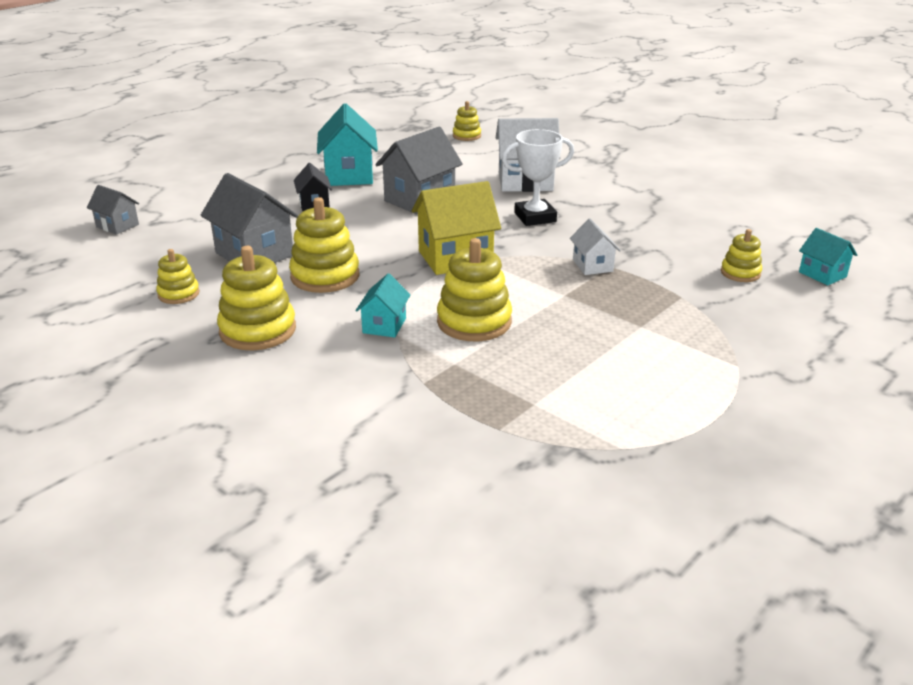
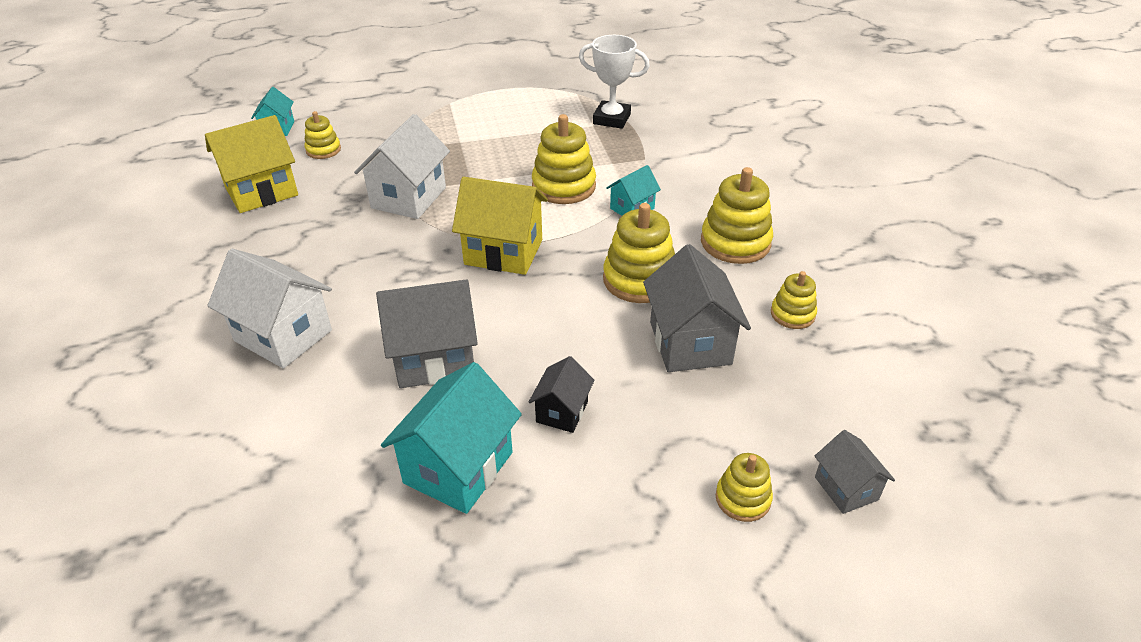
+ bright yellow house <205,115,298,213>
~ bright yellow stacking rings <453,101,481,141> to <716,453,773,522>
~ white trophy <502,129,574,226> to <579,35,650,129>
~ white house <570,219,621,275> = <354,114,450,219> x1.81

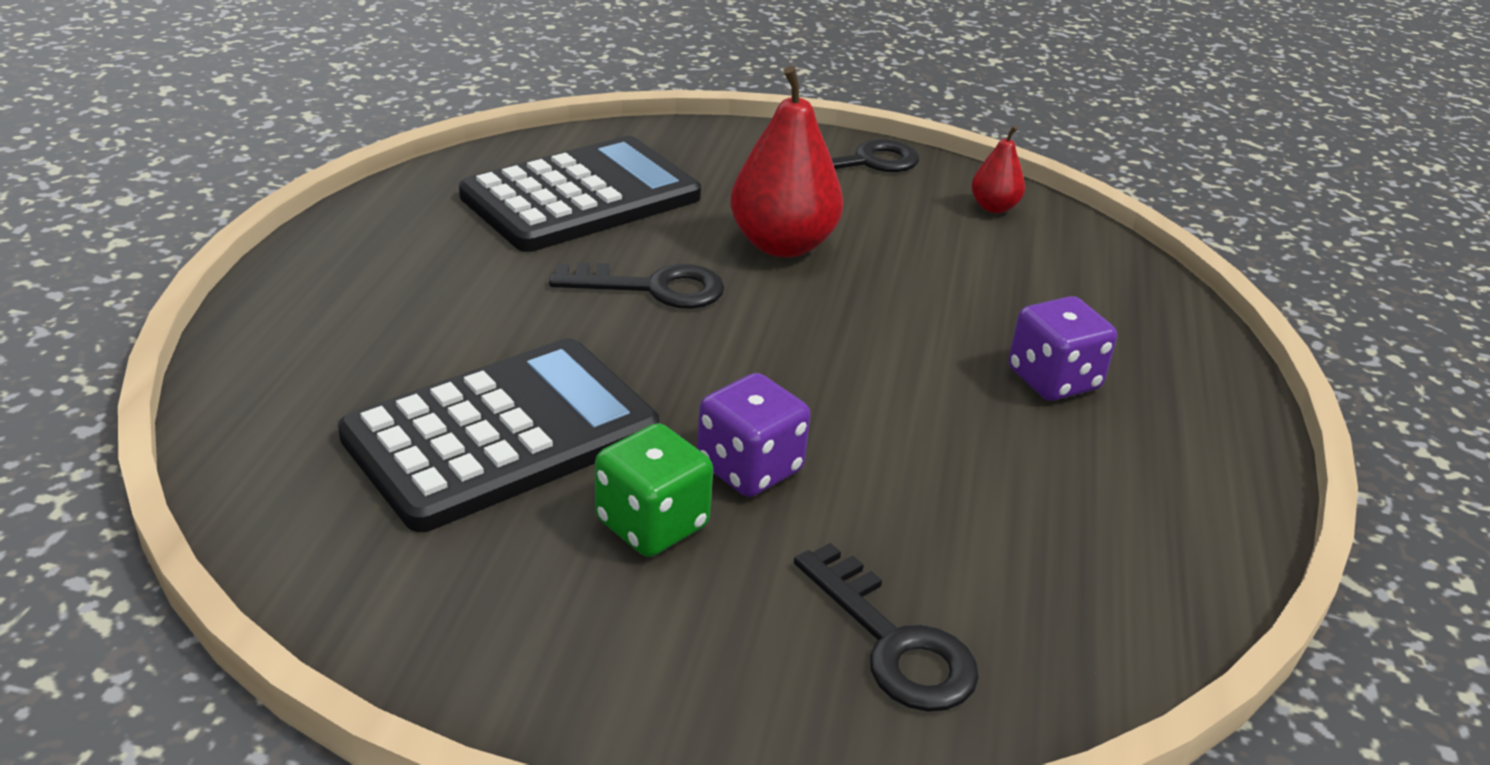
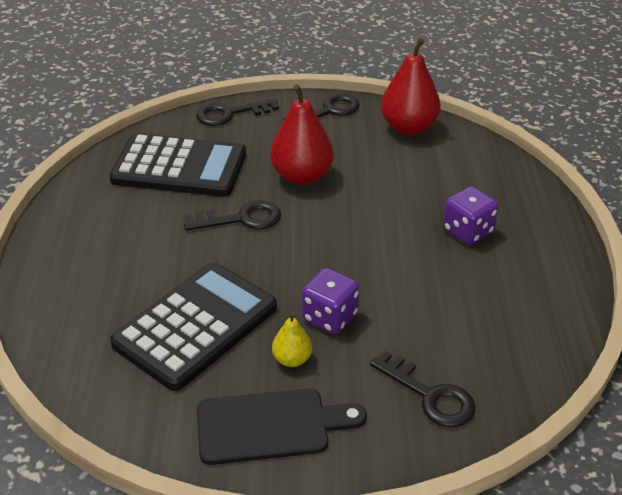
+ ebony key <196,98,279,126>
+ ebony cutting board <197,389,367,465>
~ leaf-green dice <595,423,713,557> to bright yellow pear fruit <272,312,312,367>
~ ebony calculator <459,136,701,252> = <110,133,246,197> 60 degrees clockwise
~ scarlet pear fruit <971,126,1025,213> = <381,38,441,135> x1.96

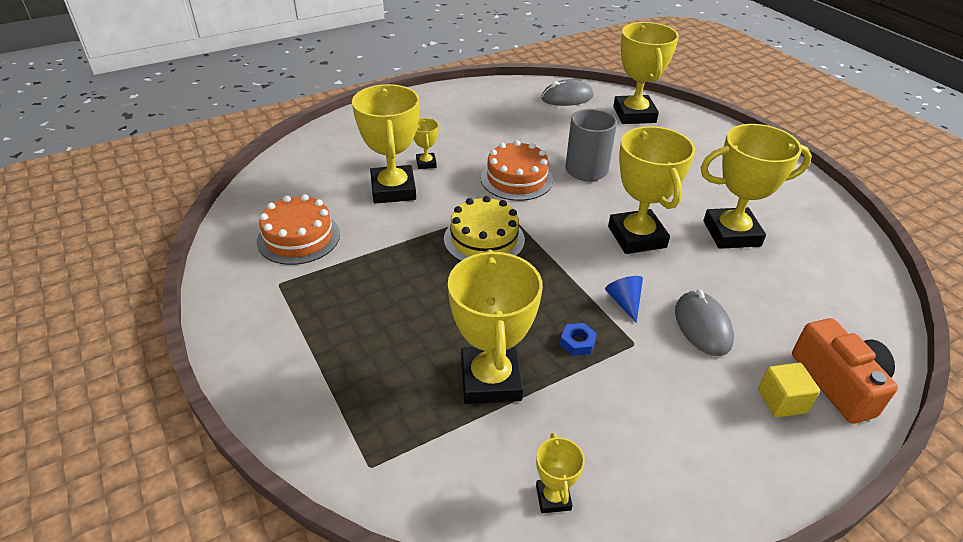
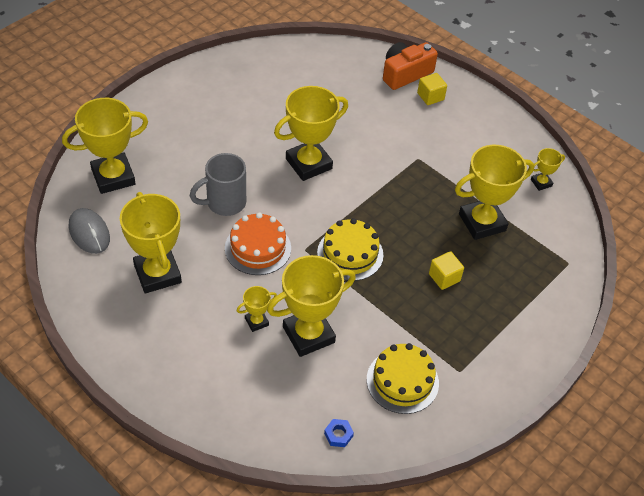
- blue solid cone <605,276,643,323>
- ash-grey computer mouse <675,290,734,356>
+ bright yellow block <429,251,464,290>
~ blue hexagon nut <560,323,597,356> to <324,419,354,447>
~ bright yellow trophy <700,124,812,249> to <120,192,182,293>
~ orange-coloured cake <257,194,340,265> to bright yellow cake <367,343,439,414>

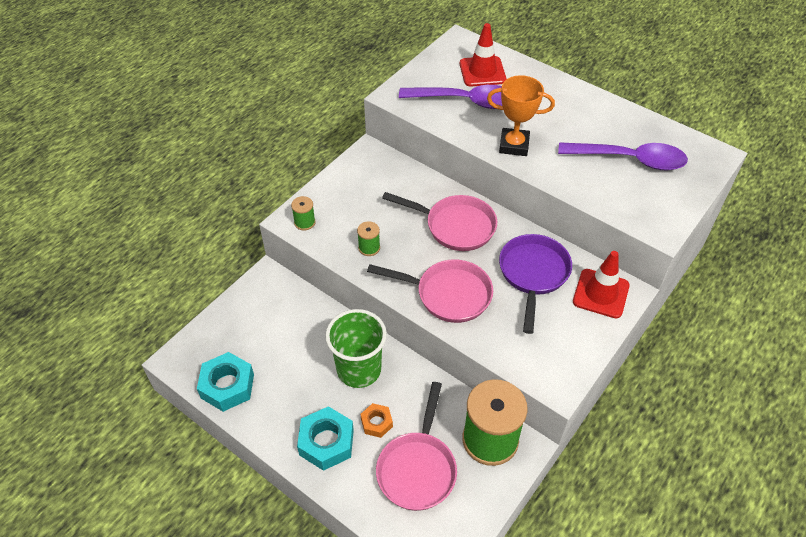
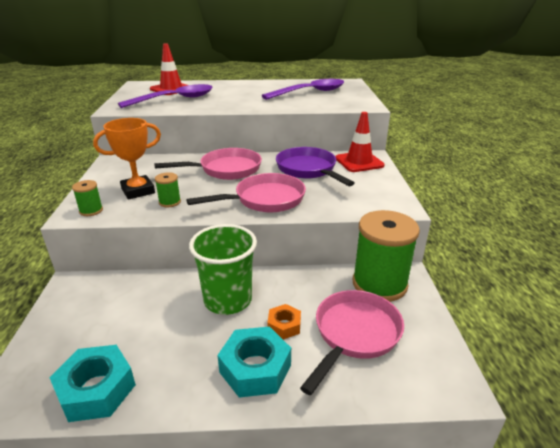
~ orange-coloured trophy <487,75,555,156> to <93,118,161,200>
~ pink pan <376,382,457,511> = <300,290,404,395> 120 degrees counterclockwise

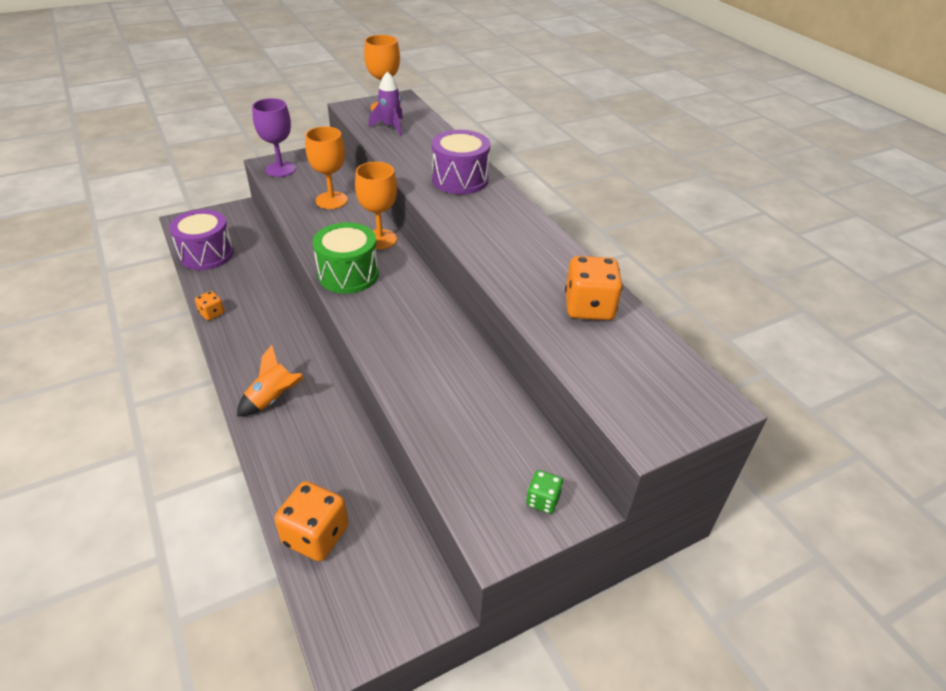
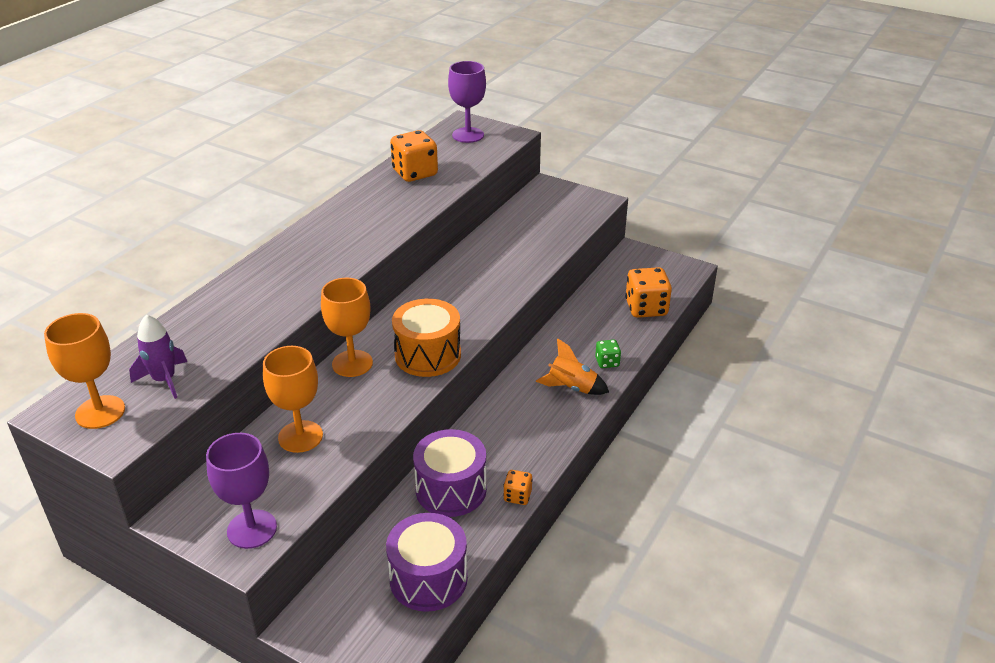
+ royal purple goblet <448,61,486,143>
~ royal purple drum <432,130,490,194> to <413,429,487,517>
~ leaf-green dice <526,470,563,514> to <595,339,621,368>
~ leaf-green drum <313,223,379,293> to orange-coloured drum <392,299,461,377>

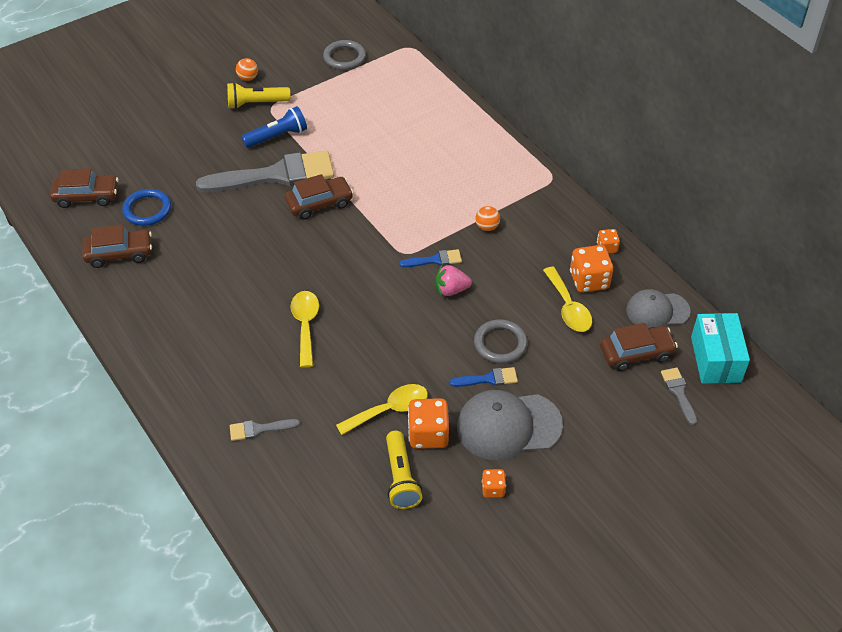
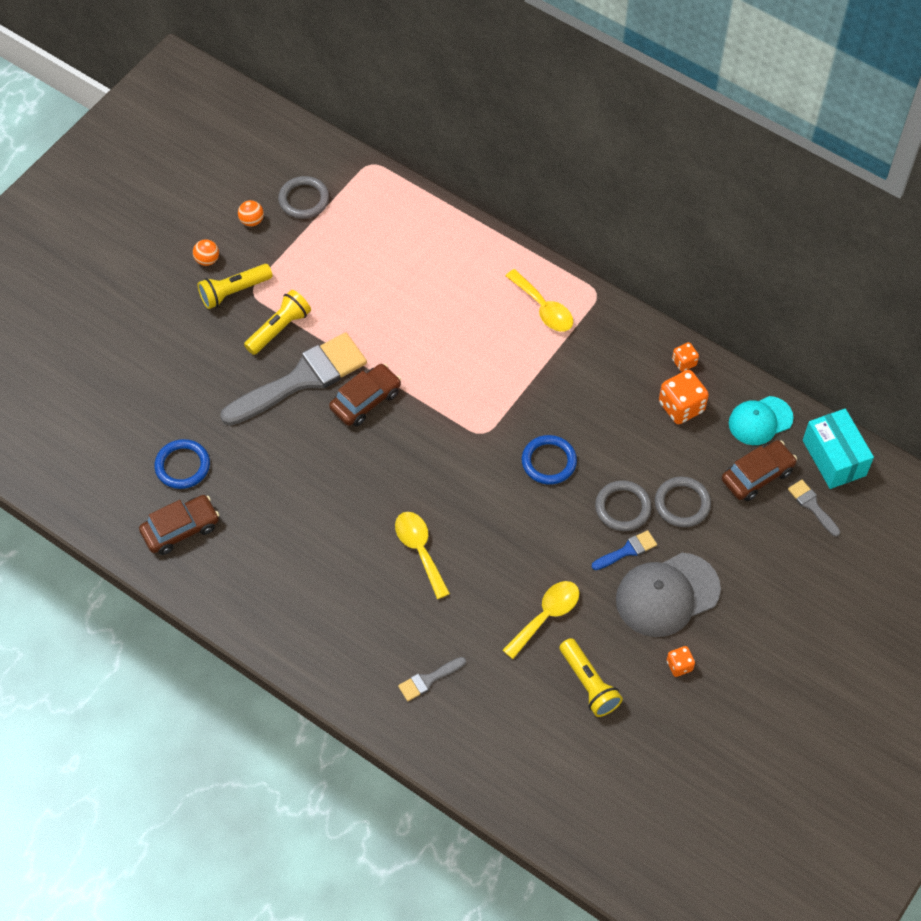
- dark brown automobile <50,168,119,208>
- blue paintbrush <399,249,462,267>
- orange-coloured dice <408,398,449,449>
+ ash-grey ring <655,477,711,527>
~ orange-coloured play ball <475,206,500,231> to <238,200,264,226>
~ bright yellow teaspoon <543,267,592,332> to <506,269,573,332>
~ pink strawberry <436,265,472,296> to blue ring <522,435,577,485>
~ blue flashlight <241,106,307,148> to bright yellow flashlight <244,290,311,355>
~ ash-grey baseball cap <626,289,691,329> to turquoise baseball cap <729,396,794,445>

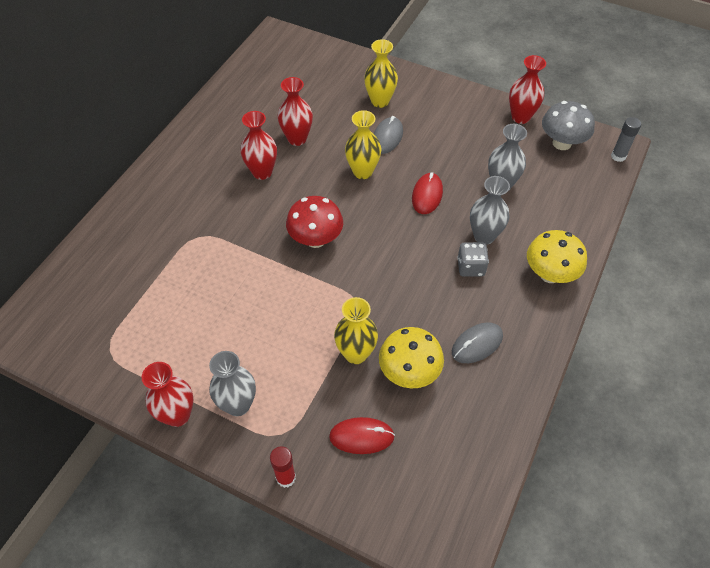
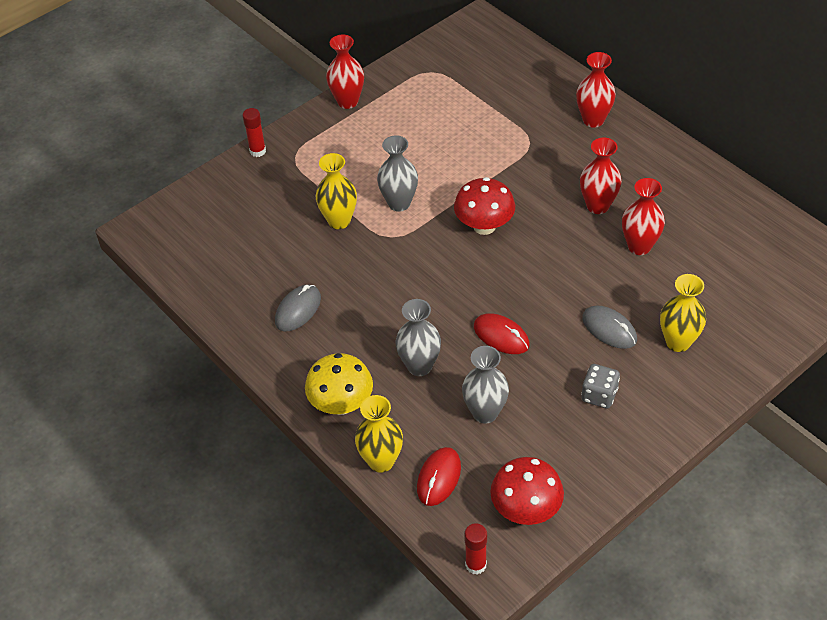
- bright yellow mushroom <379,327,444,388>
~ ash-grey tall vase <209,351,256,416> to <377,135,418,212>
~ scarlet computer mouse <329,417,395,454> to <417,447,461,506>
~ bright yellow tall vase <345,110,381,179> to <355,395,403,473>
~ ash-grey dice <457,242,489,277> to <581,364,620,409>
~ scarlet tall vase <509,55,546,124> to <576,52,616,128>
~ ash-grey mushroom <542,101,595,150> to scarlet mushroom <490,457,564,525>
~ ash-grey glue stick <611,117,641,162> to scarlet glue stick <464,523,487,575>
~ ash-grey computer mouse <452,323,503,363> = <275,285,321,331> 45 degrees clockwise

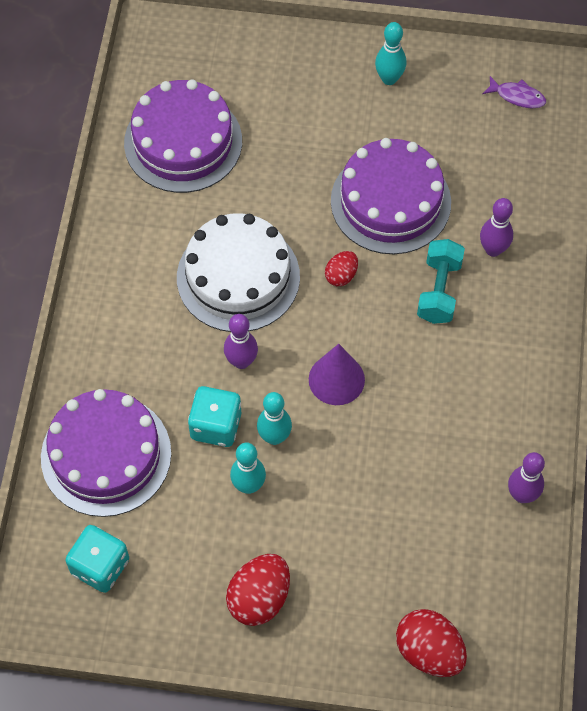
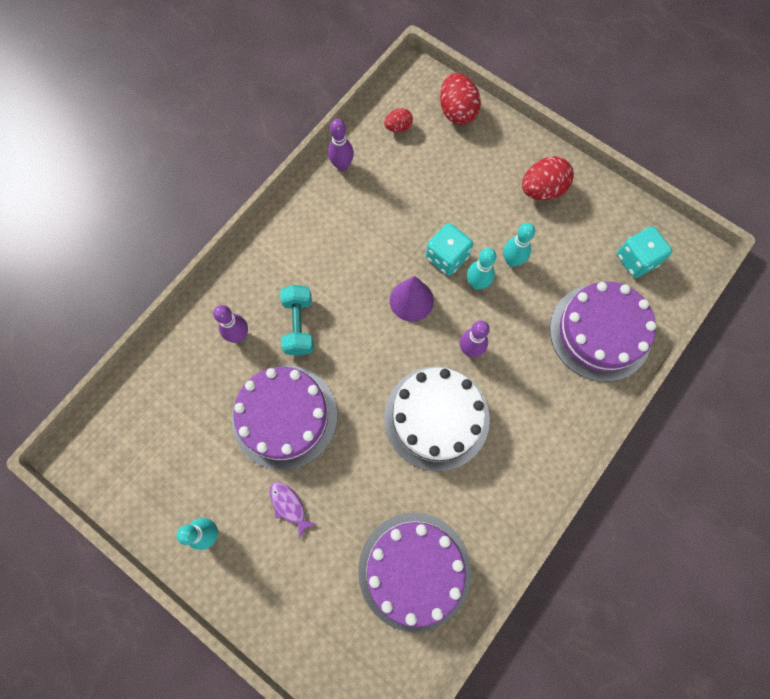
~ turquoise dice <188,386,241,447> to <426,223,473,276>
~ scarlet egg shape <325,251,358,286> to <384,108,413,132>
~ royal purple fish <482,76,546,108> to <270,482,316,538>
~ turquoise hand weight <417,239,465,324> = <280,285,314,356> 45 degrees counterclockwise

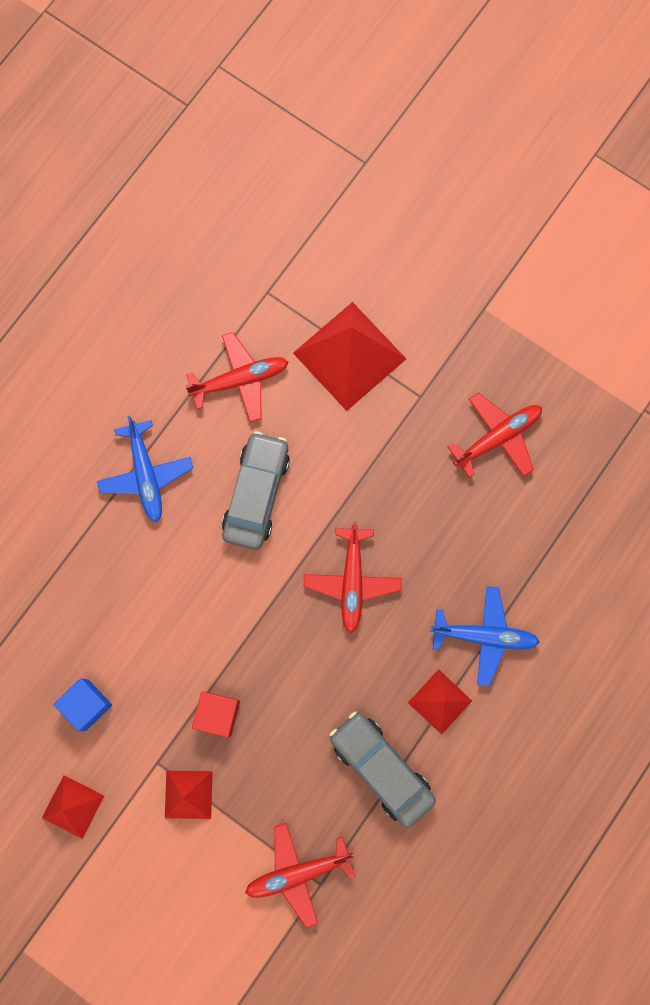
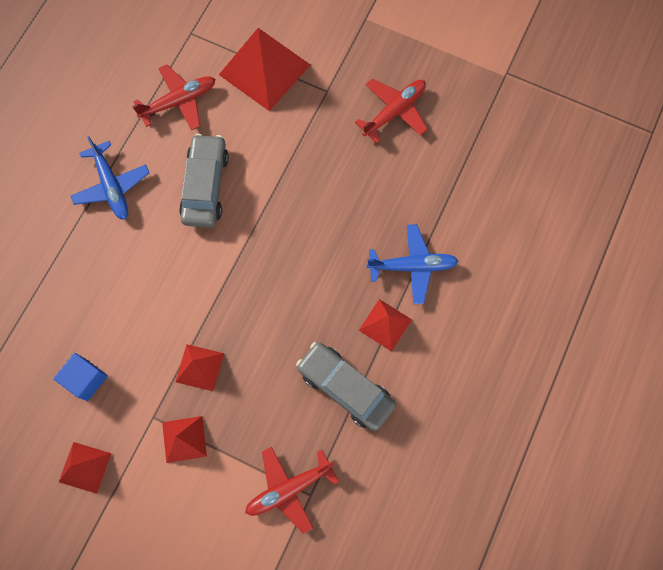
- scarlet aeroplane <303,522,402,634>
~ scarlet block <192,691,240,737> to scarlet solid pyramid <176,344,224,391>

